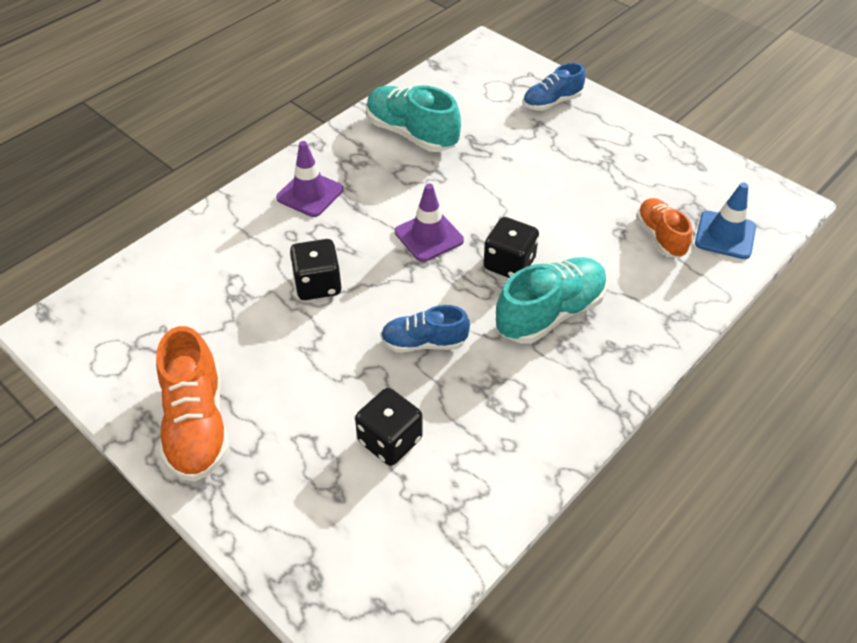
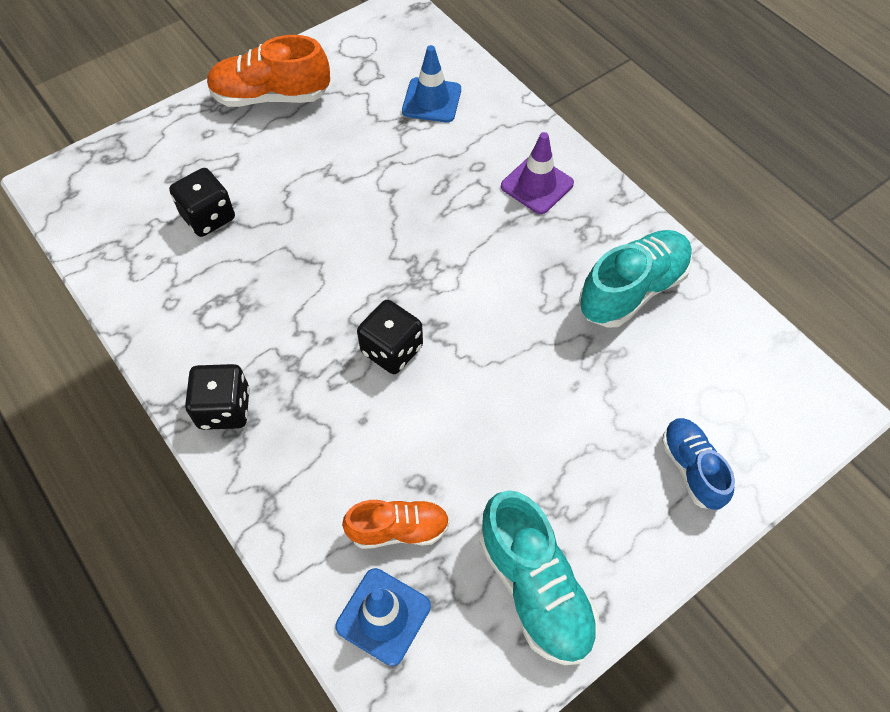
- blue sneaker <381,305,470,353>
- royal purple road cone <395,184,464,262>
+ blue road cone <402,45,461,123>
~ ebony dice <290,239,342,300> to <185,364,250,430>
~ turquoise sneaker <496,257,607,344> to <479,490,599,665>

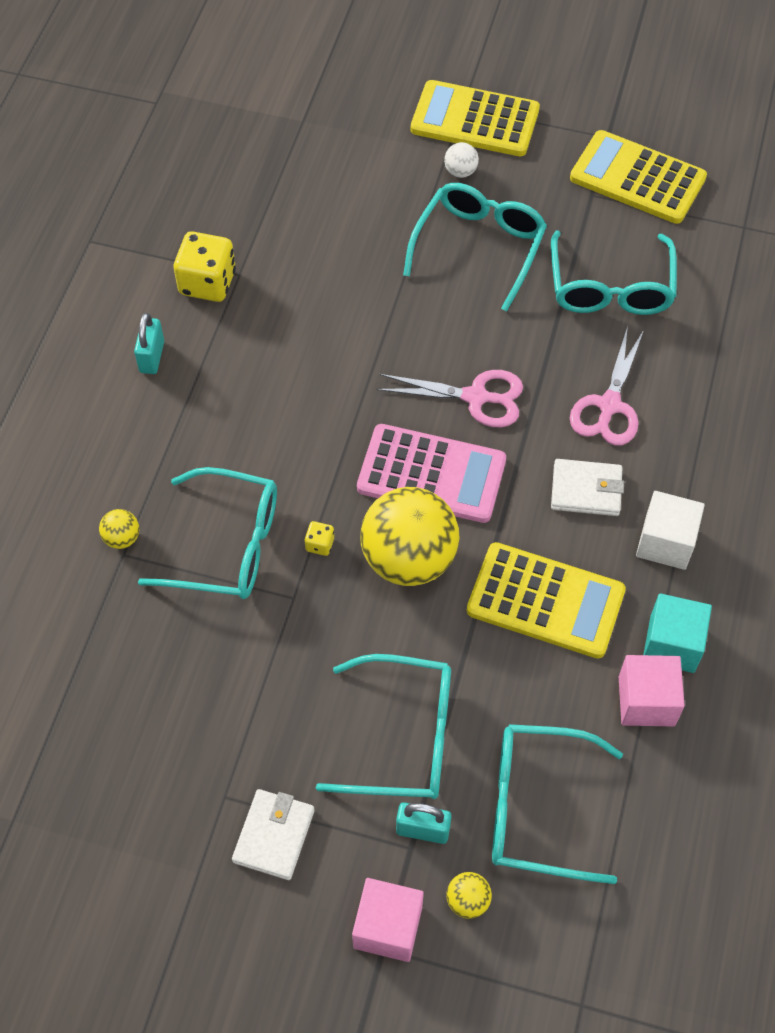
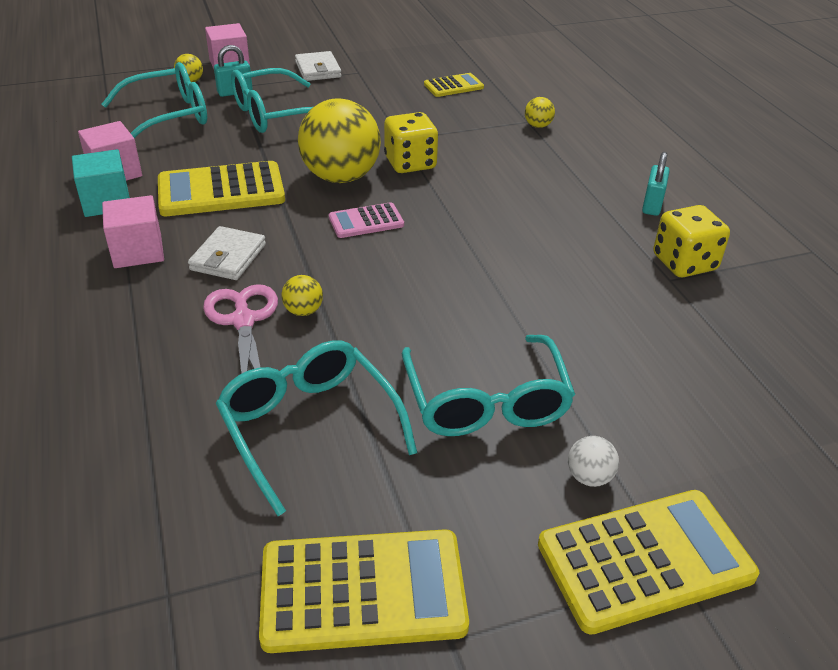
- turquoise glasses <138,467,277,599>
- pink pair of scissors <377,370,523,427>
+ bright yellow play ball <281,275,323,316>
+ bright yellow calculator <424,73,484,97>
~ white block <636,491,705,570> to pink block <102,195,164,268>
~ turquoise padlock <134,313,164,374> = <642,152,670,216> 45 degrees clockwise
~ white card wallet <551,459,624,516> = <188,226,266,280> 45 degrees counterclockwise
~ bright yellow dice <304,521,334,556> = <384,112,438,173> x2.19
~ pink calculator <357,424,506,523> = <329,202,404,238> x0.55

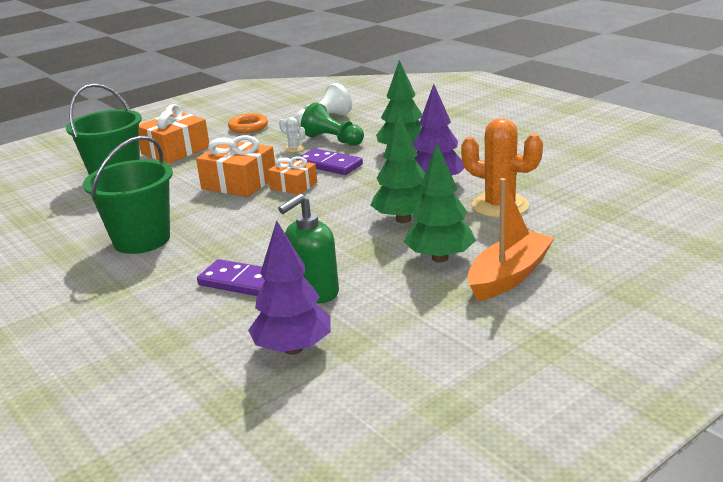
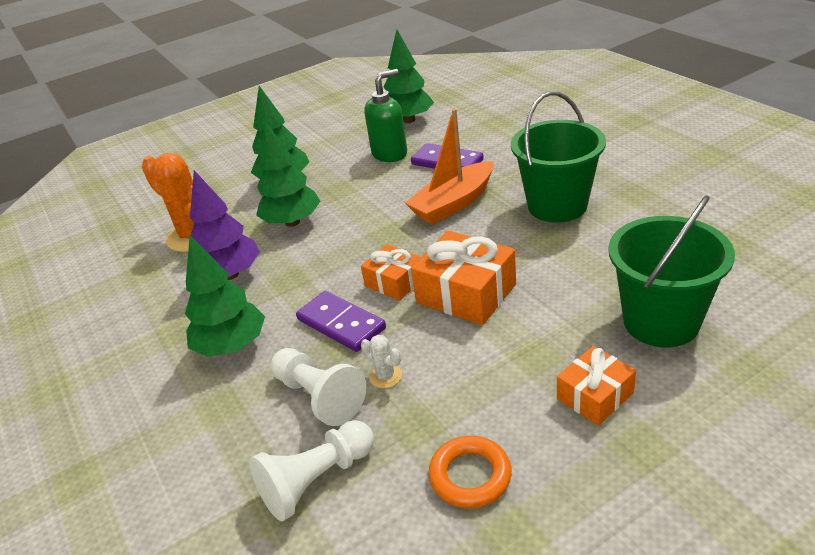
~ orange-coloured sailboat <468,178,554,301> to <405,109,493,225>
~ royal purple tree <248,220,331,355> to leaf-green tree <384,30,434,123>
~ leaf-green pawn <301,102,364,146> to white pawn <271,348,366,426>
~ orange-coloured present <139,104,209,164> = <557,346,636,426> x0.62

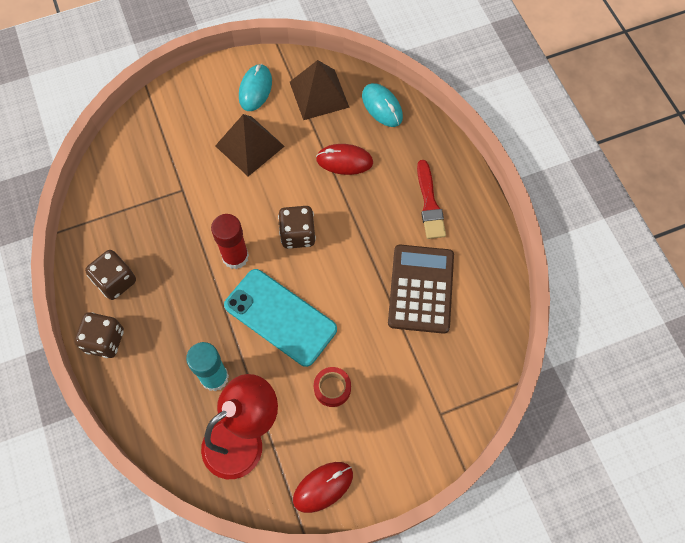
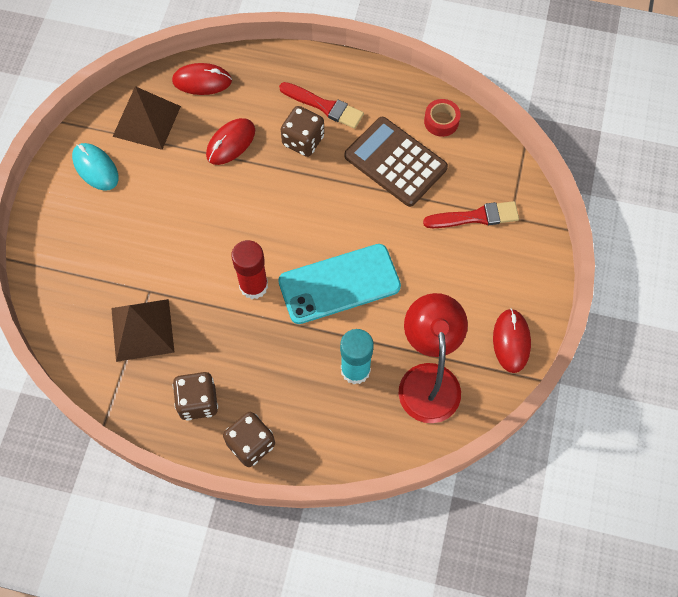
+ scarlet paintbrush <423,201,519,228>
~ dark brown solid pyramid <215,114,285,176> to <111,299,175,362>
~ dark brown dice <278,206,316,249> to <281,106,324,157>
~ scarlet sticky tape <314,367,351,407> to <424,99,461,137>
~ turquoise computer mouse <362,83,403,127> to scarlet computer mouse <172,63,232,95>

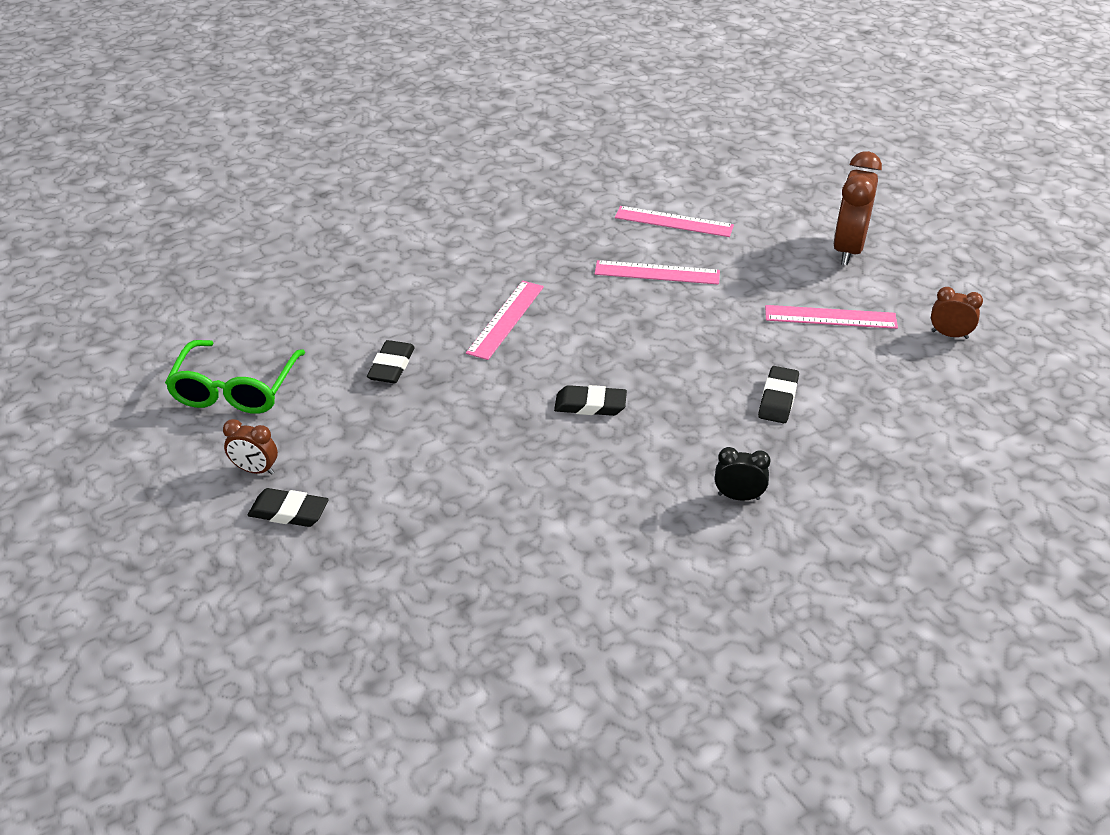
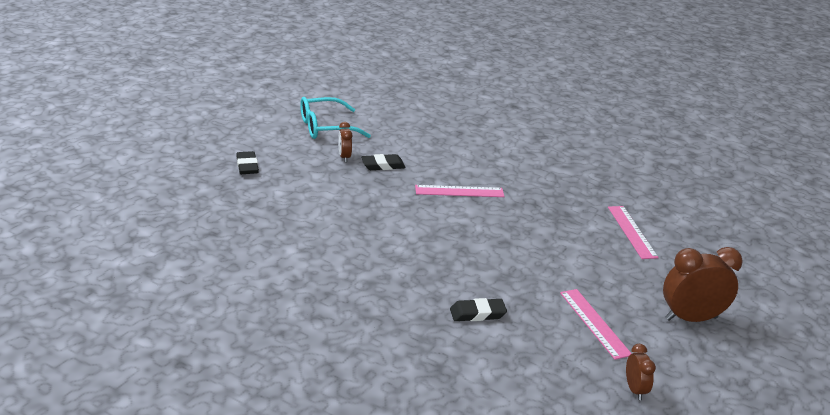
- ebony pencil eraser <554,385,627,416>
- pink measuring stick <595,260,720,285>
- ebony clock <715,447,771,501>
~ dark brown clock <223,419,278,475> to <338,122,353,162>
~ leaf-green glasses <165,340,305,414> to turquoise glasses <300,97,371,139>

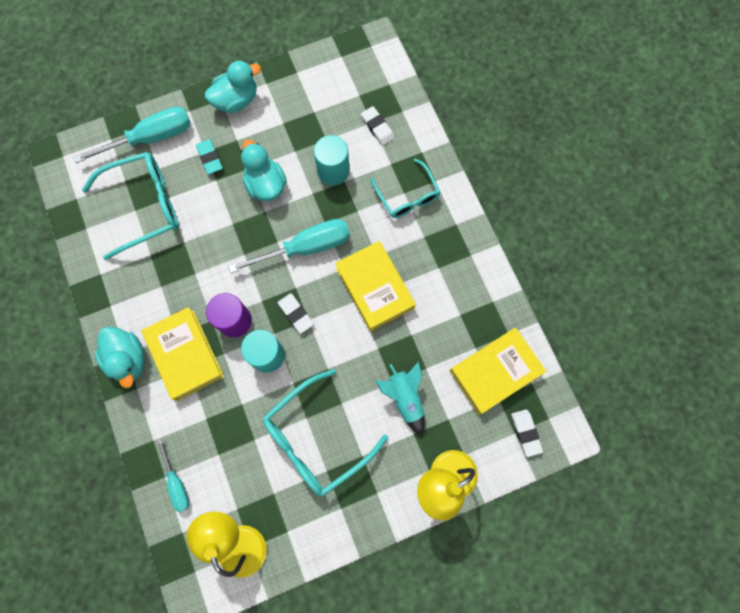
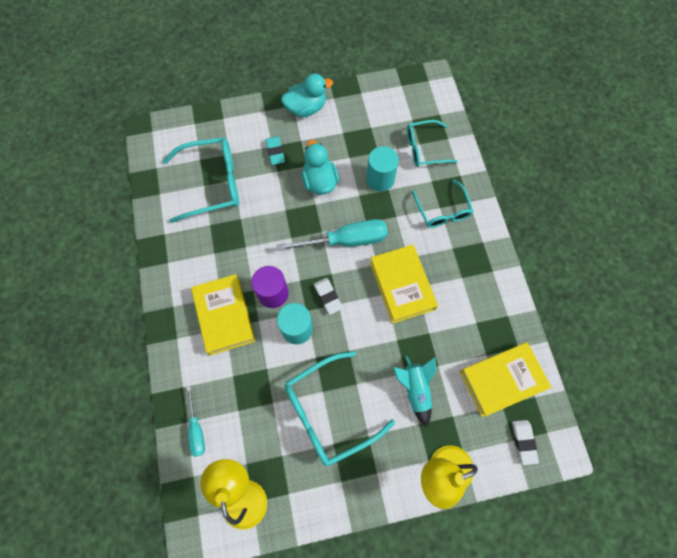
- turquoise hand screwdriver <74,107,191,163>
- turquoise rubber duck <95,326,145,388>
~ white pencil eraser <361,106,395,146> to turquoise glasses <407,120,458,167>

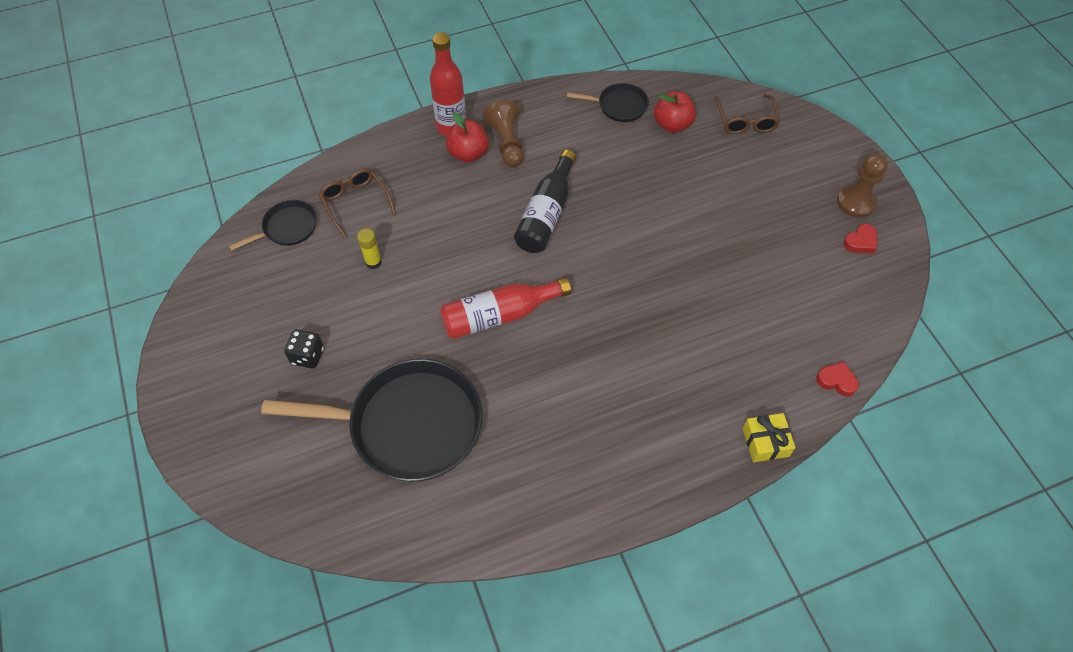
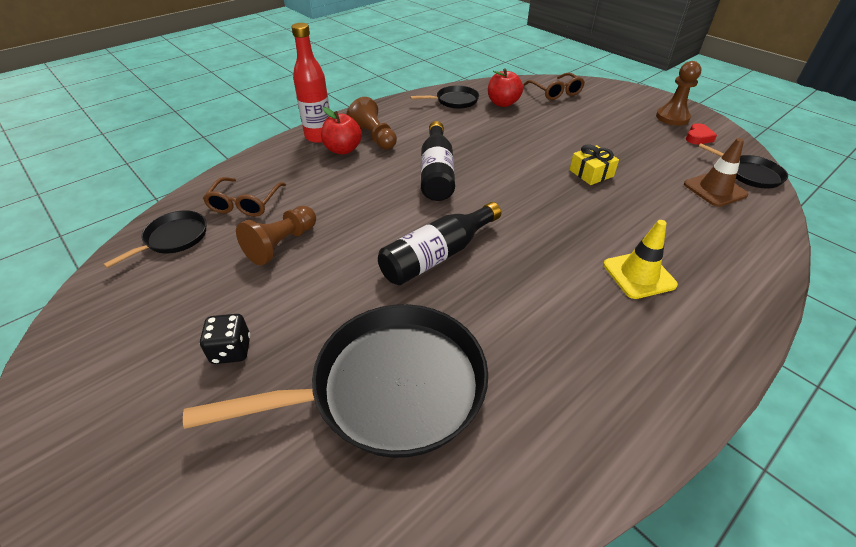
- scarlet heart <816,362,859,396>
+ bright yellow road cone <603,220,678,299>
+ dark brown road cone <684,138,748,207>
+ ebony pan <698,143,788,188>
~ bright yellow present <743,413,795,462> to <569,144,619,185>
~ bright yellow glue stick <357,228,382,269> to dark brown pawn <236,206,316,265>
~ scarlet bottle <440,277,571,339> to ebony bottle <378,202,501,285>
~ dark brown glasses <319,168,397,238> = <203,177,286,217> 120 degrees counterclockwise

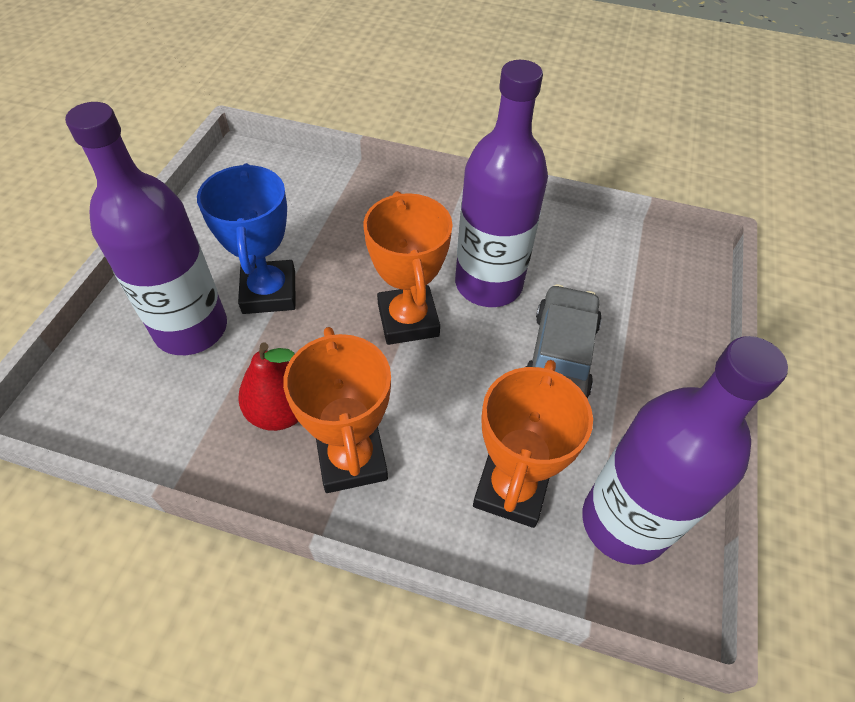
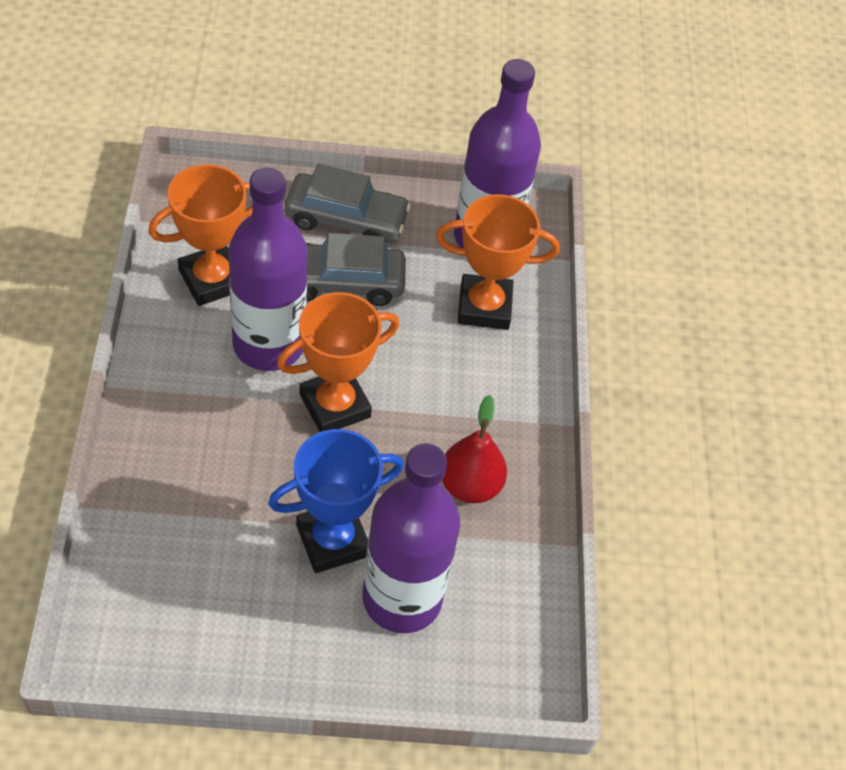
+ ash-grey automobile <285,164,411,243>
~ orange-coloured trophy <283,327,391,493> to <148,164,253,306>

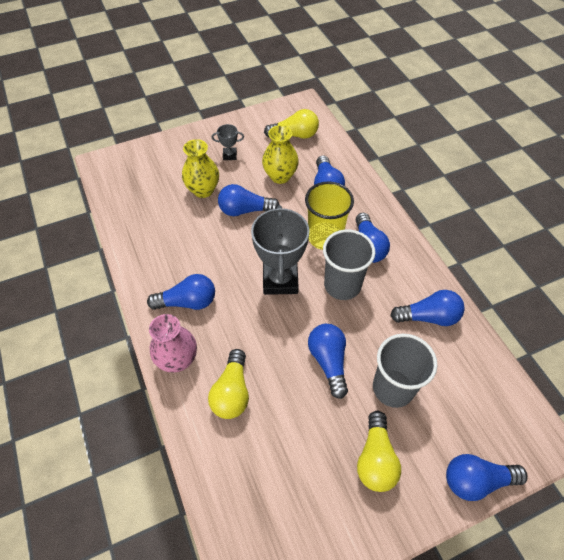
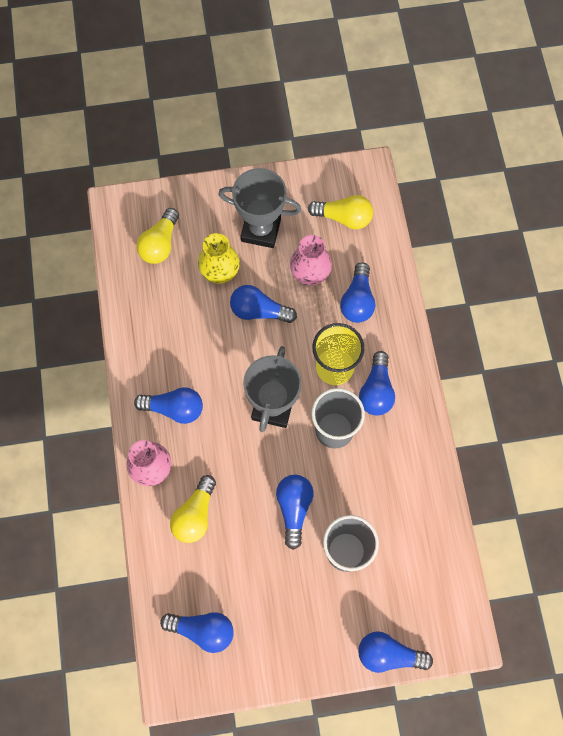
~ bright yellow lightbulb <357,411,401,492> to <136,208,179,264>
~ blue lightbulb <390,290,465,326> to <160,612,234,653>
~ bright yellow tall vase <262,125,299,184> to pink tall vase <290,235,332,285>
~ ash-grey trophy <212,124,244,160> = <218,168,301,248> x2.16

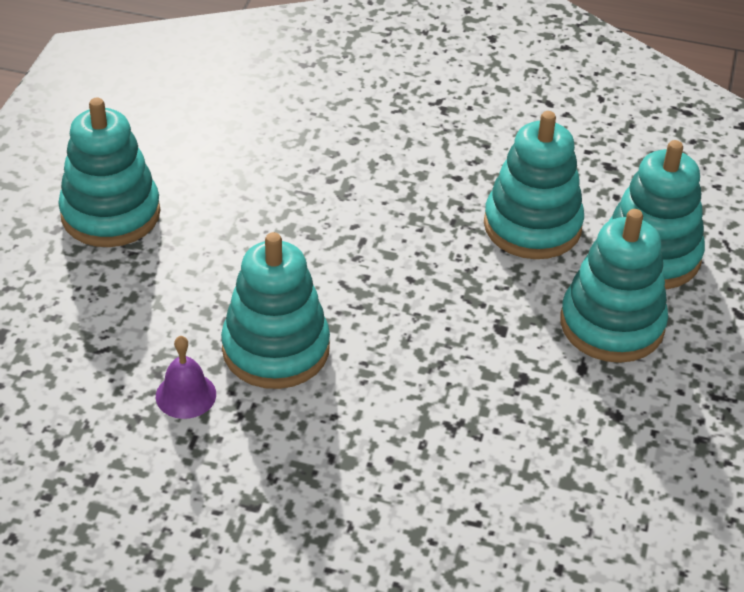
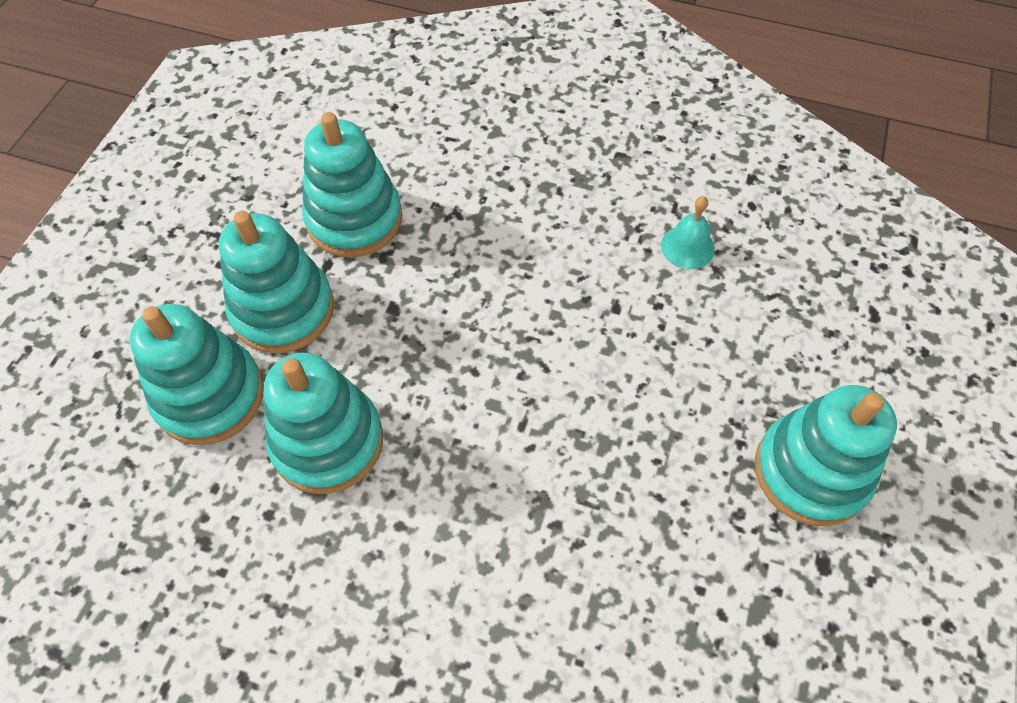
~ turquoise stacking rings <221,232,330,389> to <302,112,403,258>
~ royal purple school bell <156,336,216,419> to turquoise school bell <661,196,715,269>

